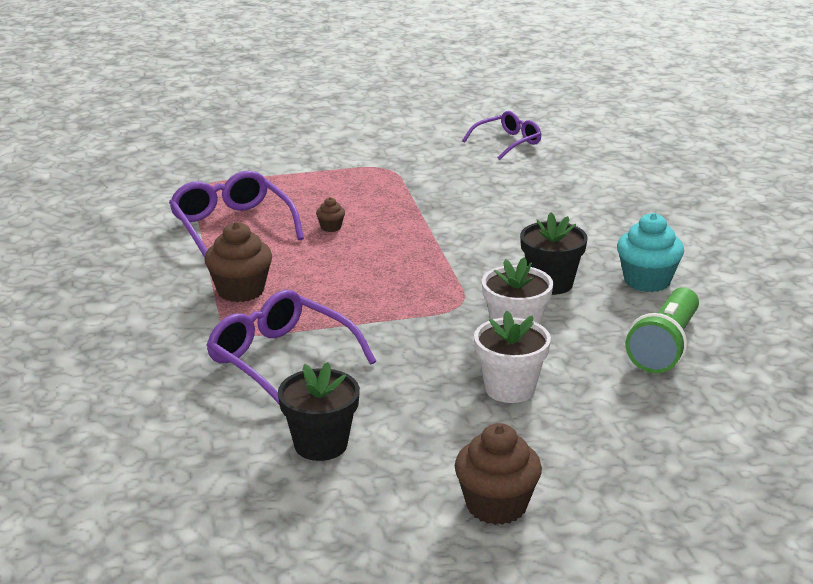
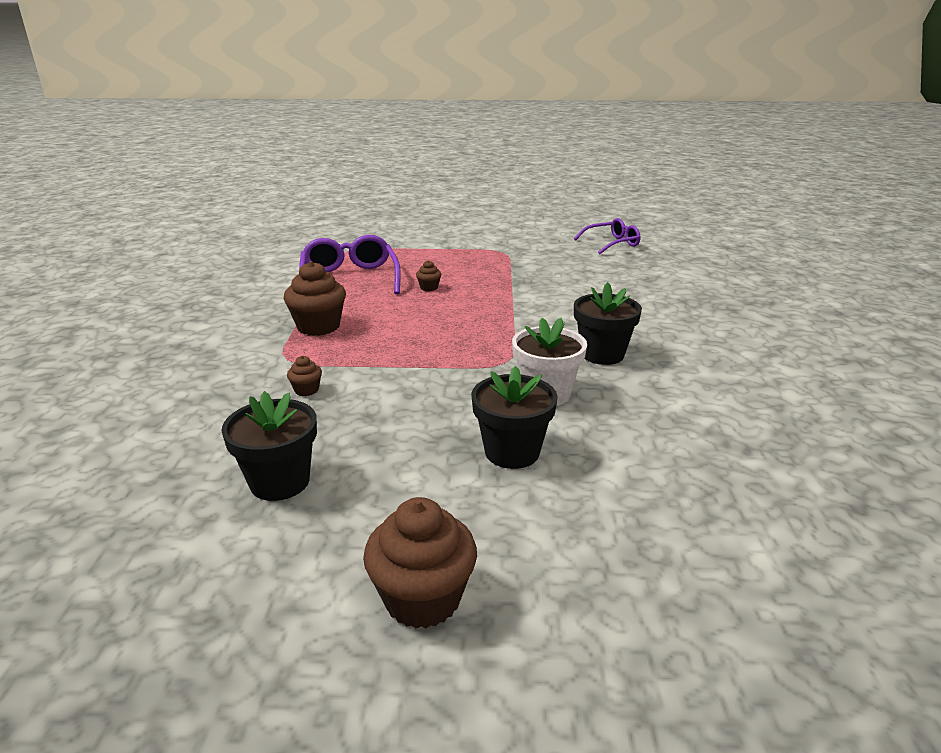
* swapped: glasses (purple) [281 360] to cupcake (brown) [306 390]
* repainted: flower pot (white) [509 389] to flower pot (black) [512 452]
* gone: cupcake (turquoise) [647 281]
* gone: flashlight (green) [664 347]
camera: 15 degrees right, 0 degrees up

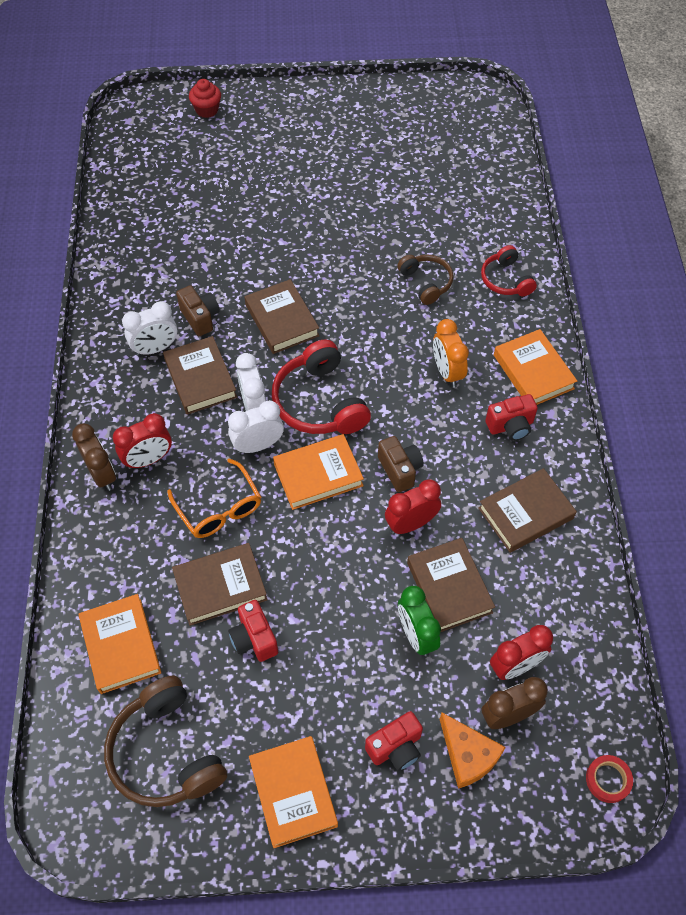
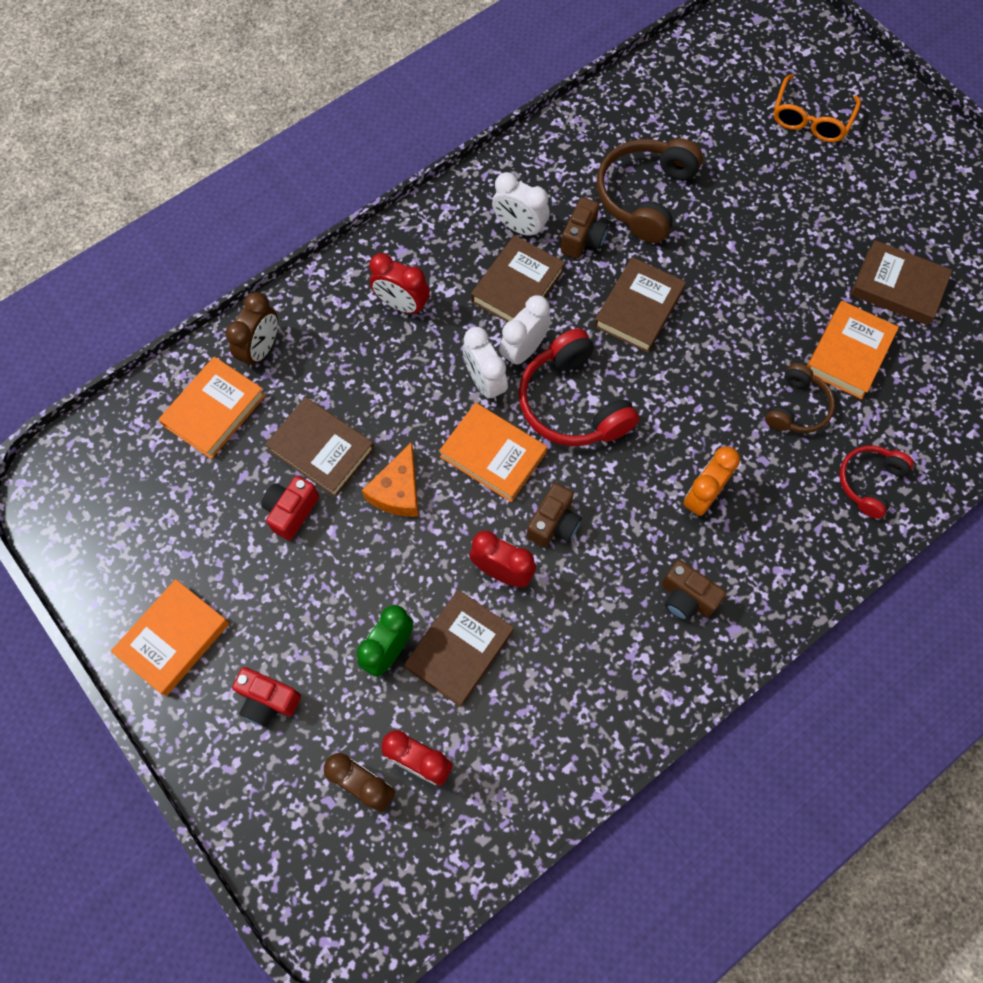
* shifted: clock (brown) [102 474] to [261 349]
* shifted: headphones (brown) [165 752] to [644 196]
* shifted: glasses (orange) [219 507] to [811 118]
* gone: cupcake (red) [207 110]
* rotated: clock (white) [258 445] = [485 382] 150 degrees counterclockwise
* rotated: headphones (red) [319 402] = [572 403] 60 degrees counterclockwise
* shifted: cheese (orange) [468 755] to [398 490]
* shifted: book (brown) [525 513] to [897 286]
* repainted: camera (red) [510 426] to camera (brown) [686 598]
* shifted: book (orange) [533 372] to [848 353]
* gone: tape (red) [608 780]
camera: 55 degrees right, 10 degrees up

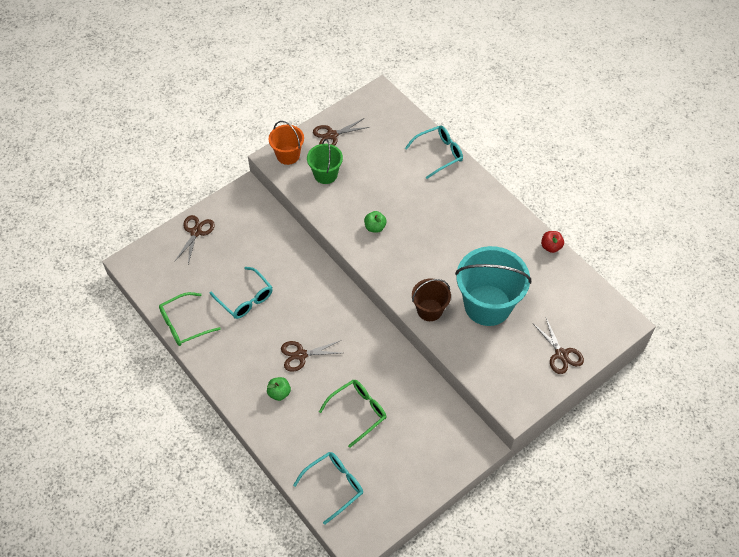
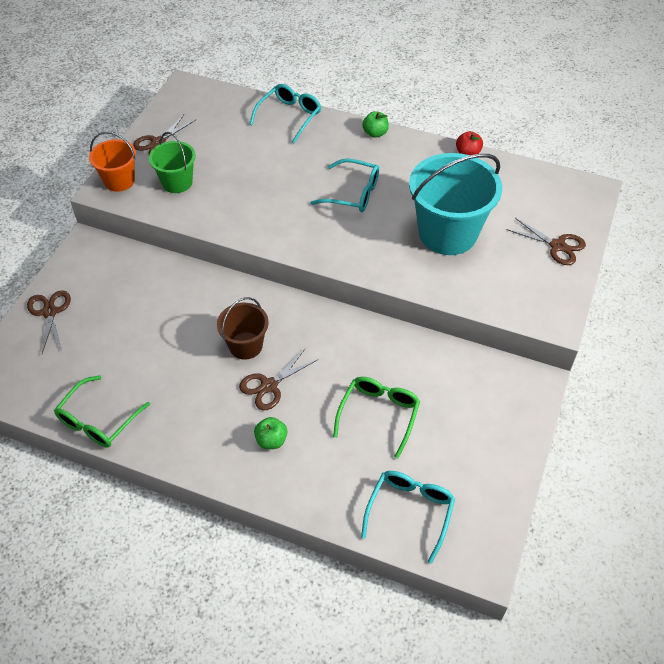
* shifted: glasses (turquoise) [245 299] to [353 193]
* shifted: apple (green) [375 227] to [375 133]
* shifted: bucket (brown) [429 310] to [245 345]
camera: 30 degrees left, 5 degrees down

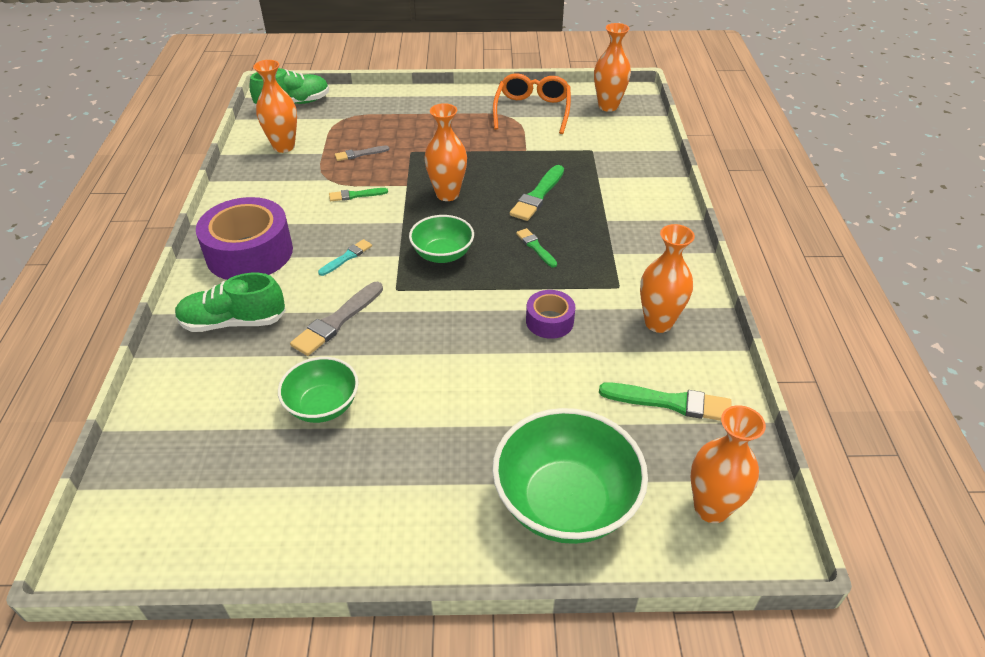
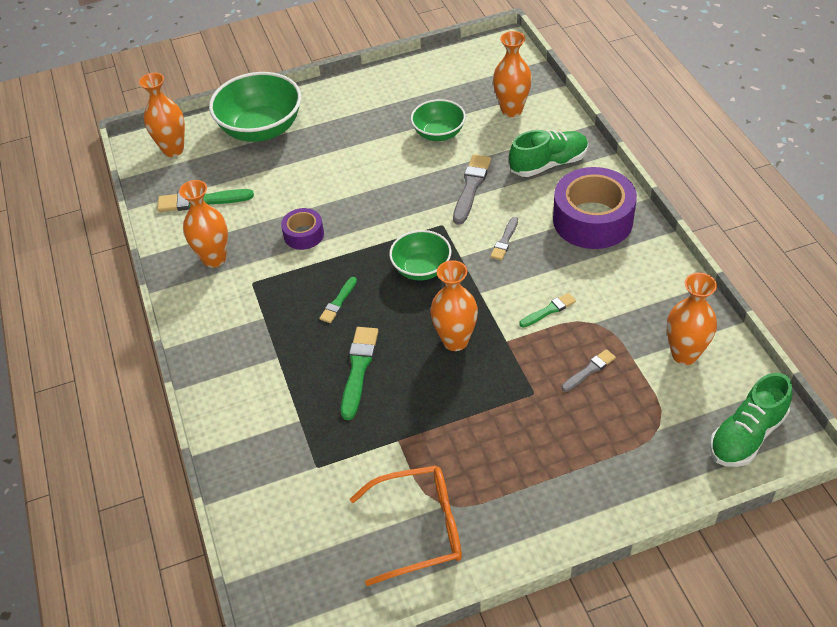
* repainted: brush (turquoise) [346 257] to brush (grey) [505 240]
* rotated: glasses (orange) [532 110] = [420 529] 90 degrees counterclockwise
* rotated: brush (green) [536 247] = [338 302] 75 degrees clockwise
* shifted: vase (orange) [608 106] to [511 110]
camera: 165 degrees right, 5 degrees up

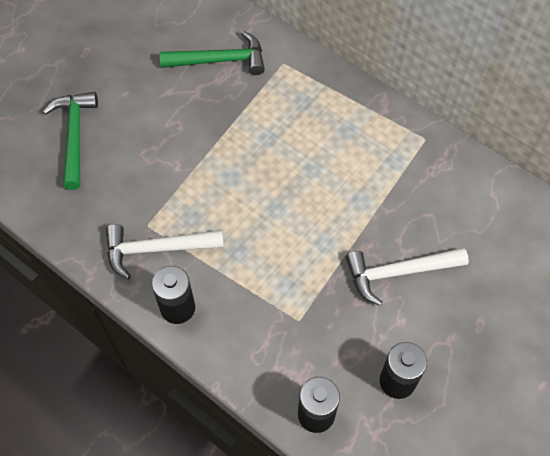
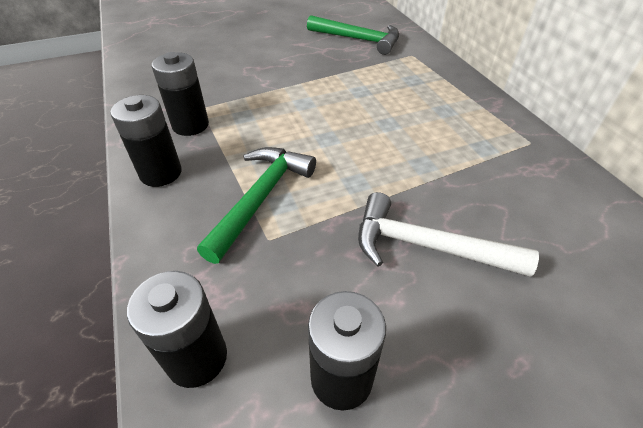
* shifted: hammer (green) [74 136] to [261 198]
* swapped: hammer (white) [156 249] to battery (black) [190 125]
camera: 30 degrees right, 15 degrees down

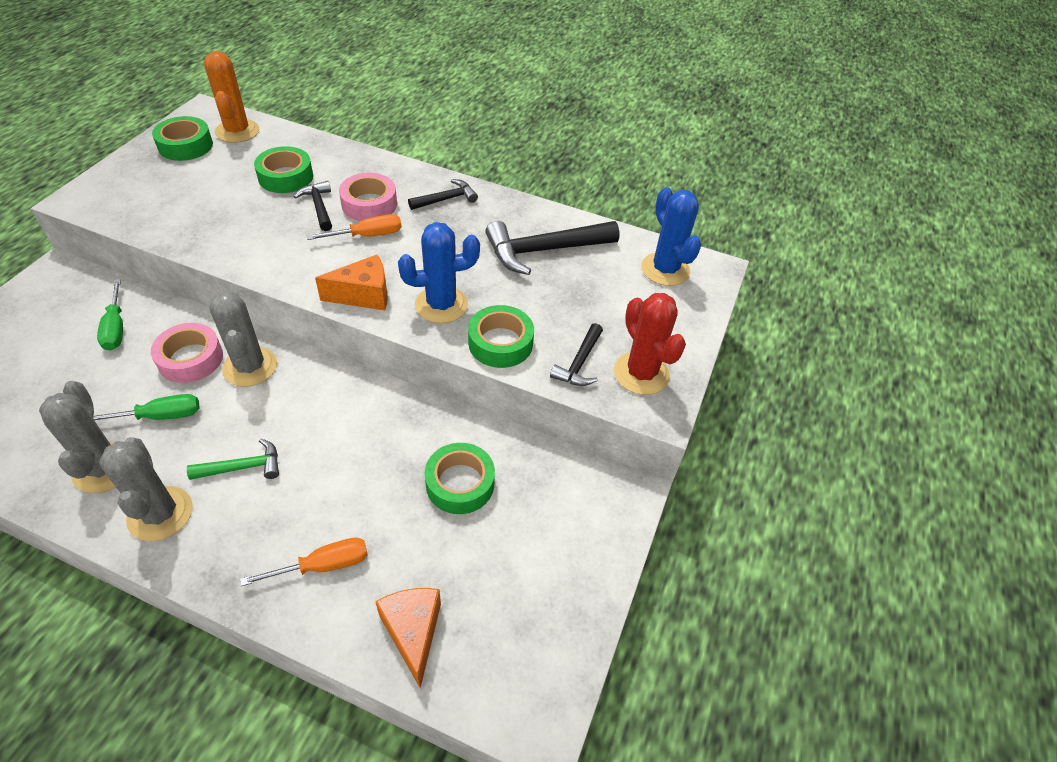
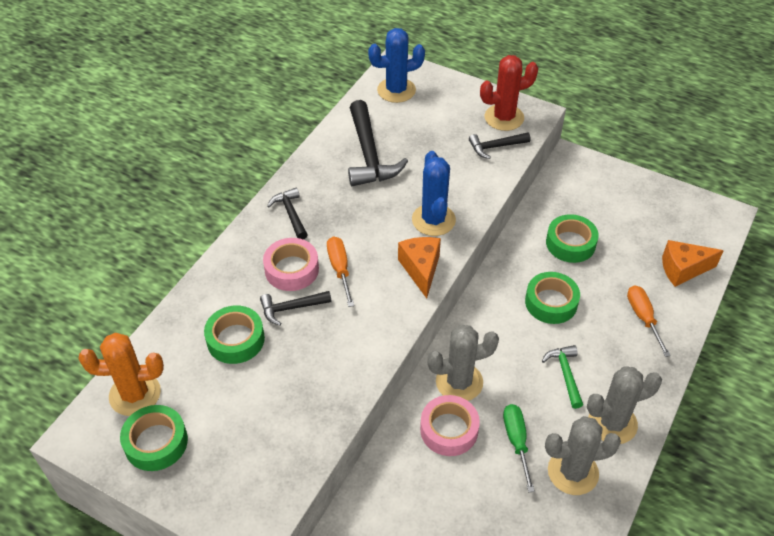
* gone: screwdriver (green) [116 328]
* shifted: tape (green) [500 343] to [551 302]
* rotated: hammer (black) [579 363] = [495 147] 135 degrees clockwise
camera: 80 degrees left, 0 degrees up

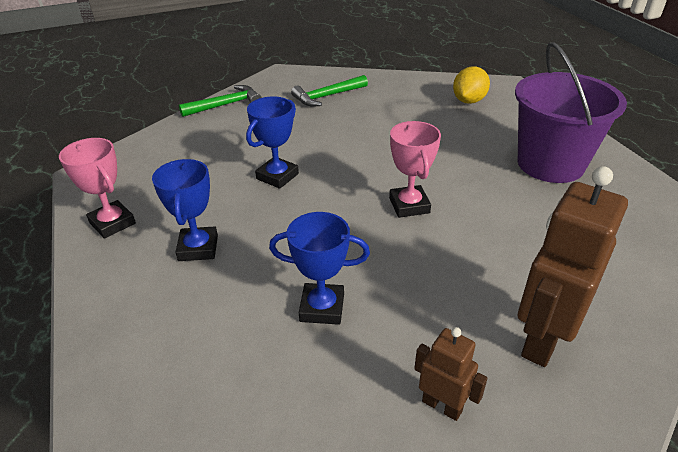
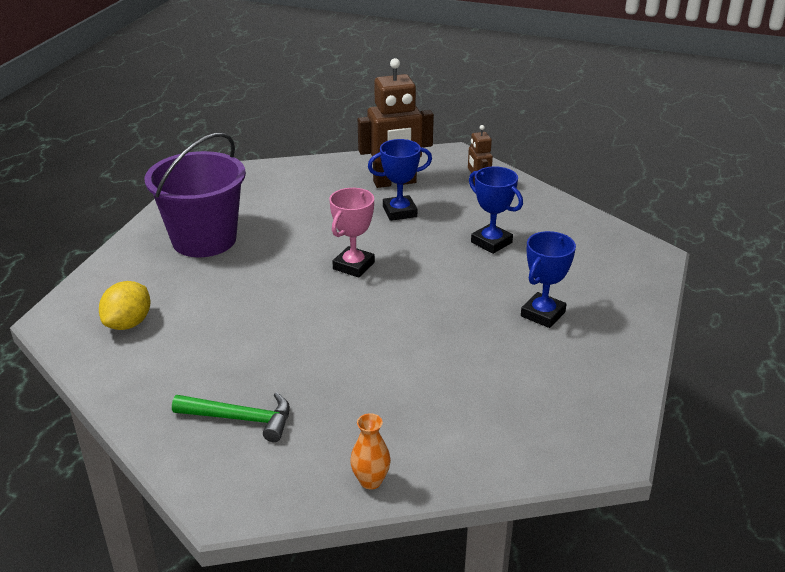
* gone: trophy (pink) [112 223]
* swapped: hammer (green) [225 105] to vase (orange) [370 481]
* shifted: trophy (blue) [277 176] to [399 212]
* rotated: lemon (yellow) [468 101] = [128 323] 45 degrees counterclockwise
camera: 140 degrees left, 5 degrees down

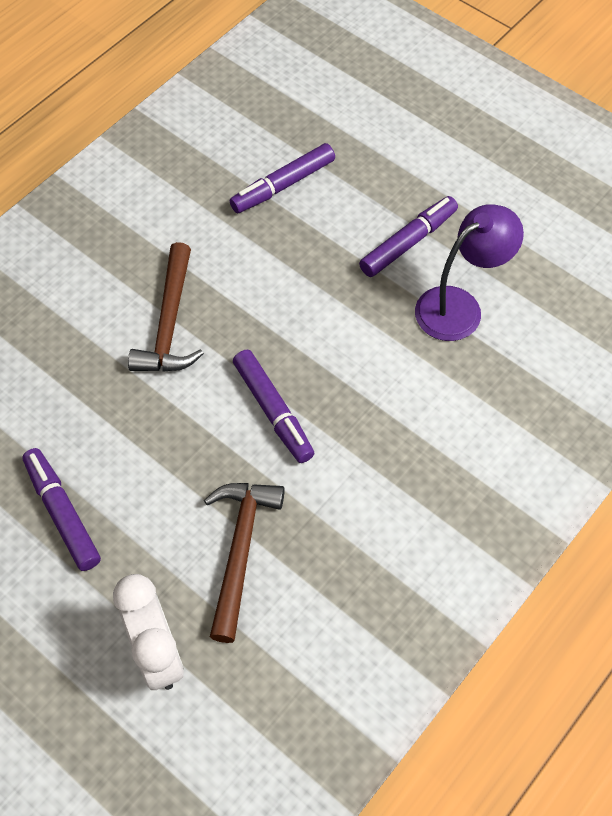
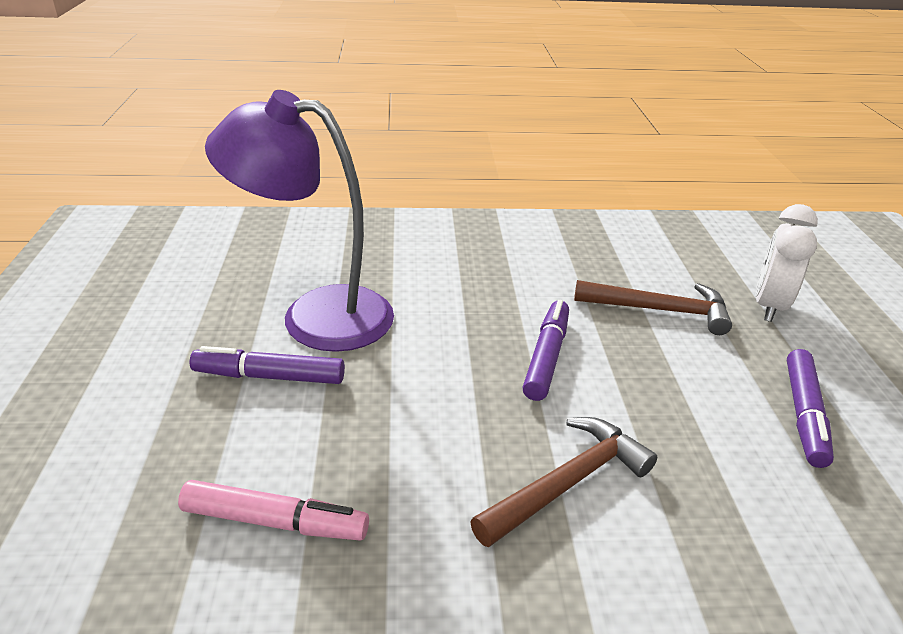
* rotated: hammer (brown) [240 550] = [659 310] 135 degrees counterclockwise
* repainted: marker (purple) [283 185] to marker (pink) [275 521]
* scaled: lamp (purple) [459 306] = [316 315] x1.54
camera: 135 degrees left, 25 degrees down

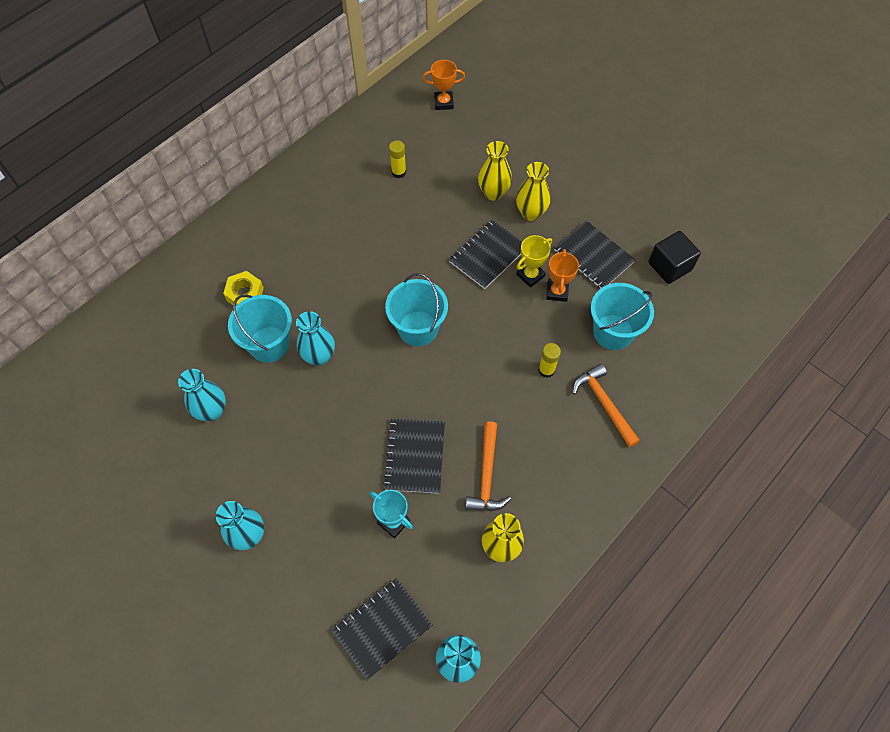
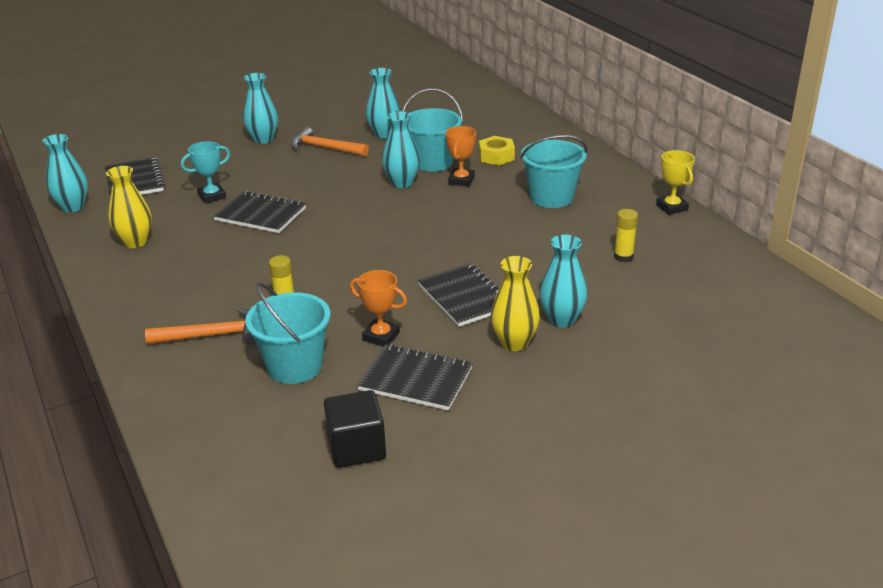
* shifted: bucket (turquoise) [418 328] to [551 197]
* shifted: trophy (orange) [443 102] to [461 180]
* shifted: hammer (orange) [486 475] to [325 148]
* repainted: vase (yellow) [493 193] to vase (turquoise) [561 320]
* shifted: trophy (yellow) [530 275] to [671 207]
* rotated: notebook (black) [593 256] = [415 379] 45 degrees clockwise
camera: 110 degrees right, 30 degrees down

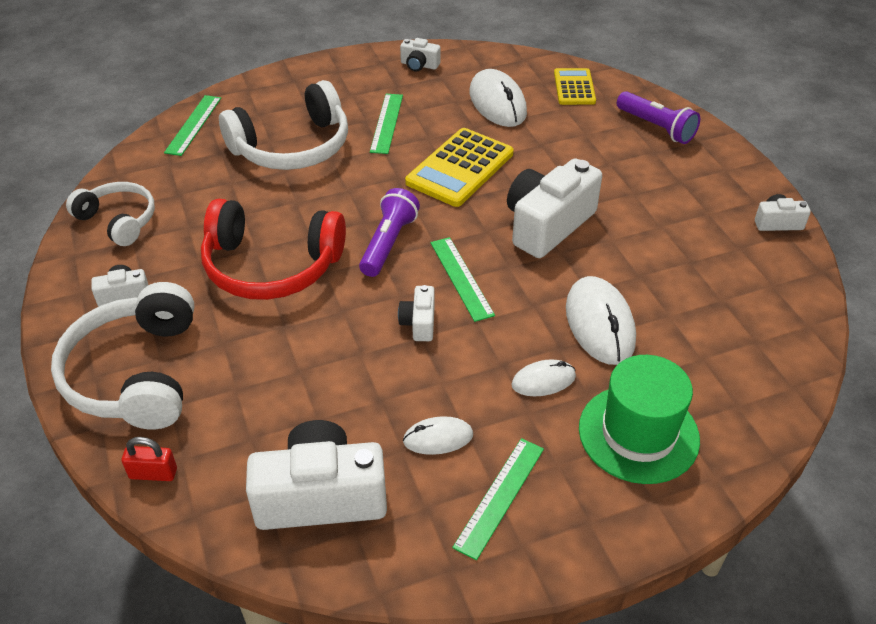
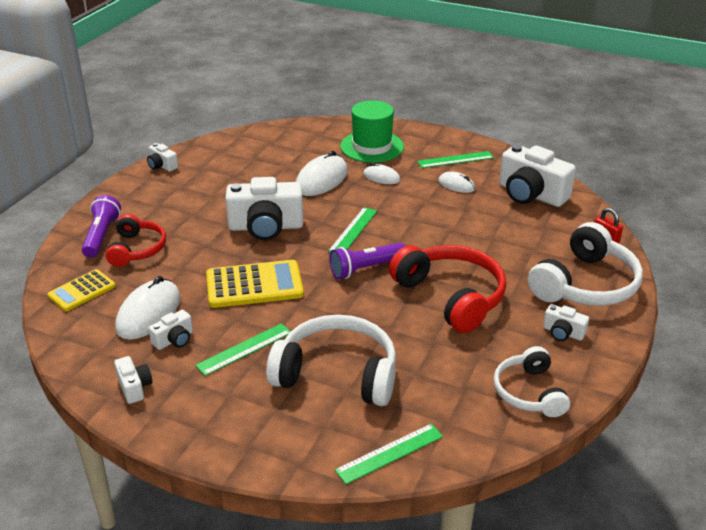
* shifted: camera (white) [419 323] to [174 340]
* new: headphones (red) [137 249]
camera: 135 degrees left, 10 degrees down

